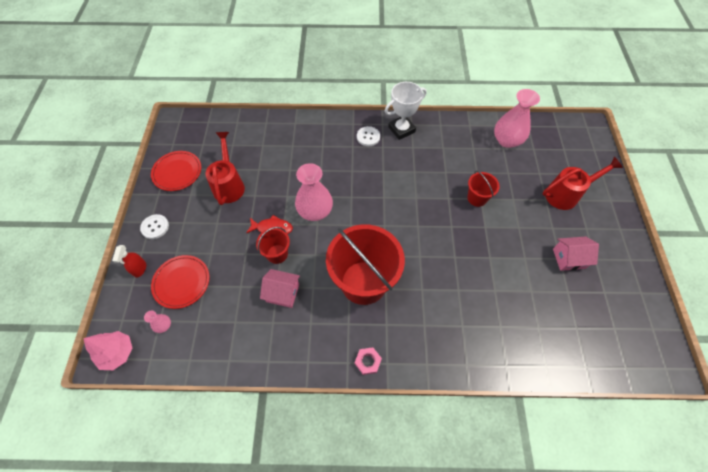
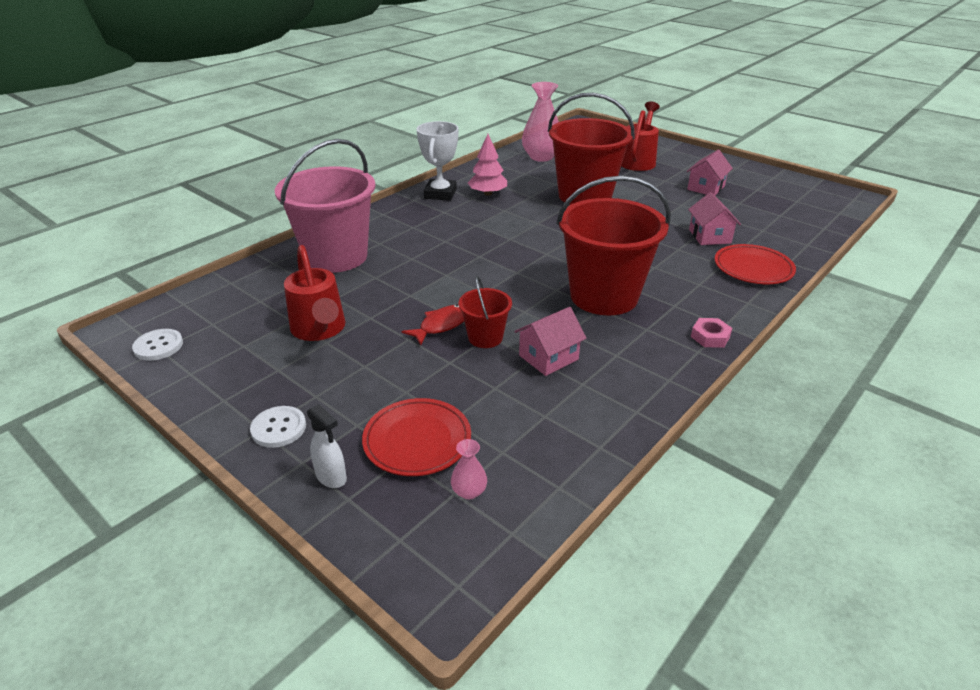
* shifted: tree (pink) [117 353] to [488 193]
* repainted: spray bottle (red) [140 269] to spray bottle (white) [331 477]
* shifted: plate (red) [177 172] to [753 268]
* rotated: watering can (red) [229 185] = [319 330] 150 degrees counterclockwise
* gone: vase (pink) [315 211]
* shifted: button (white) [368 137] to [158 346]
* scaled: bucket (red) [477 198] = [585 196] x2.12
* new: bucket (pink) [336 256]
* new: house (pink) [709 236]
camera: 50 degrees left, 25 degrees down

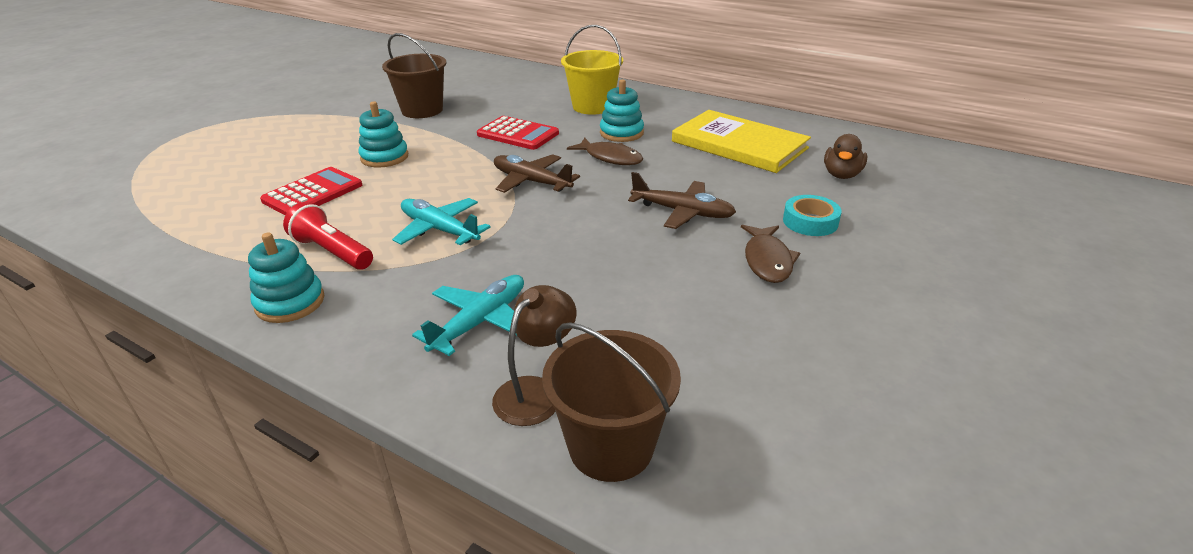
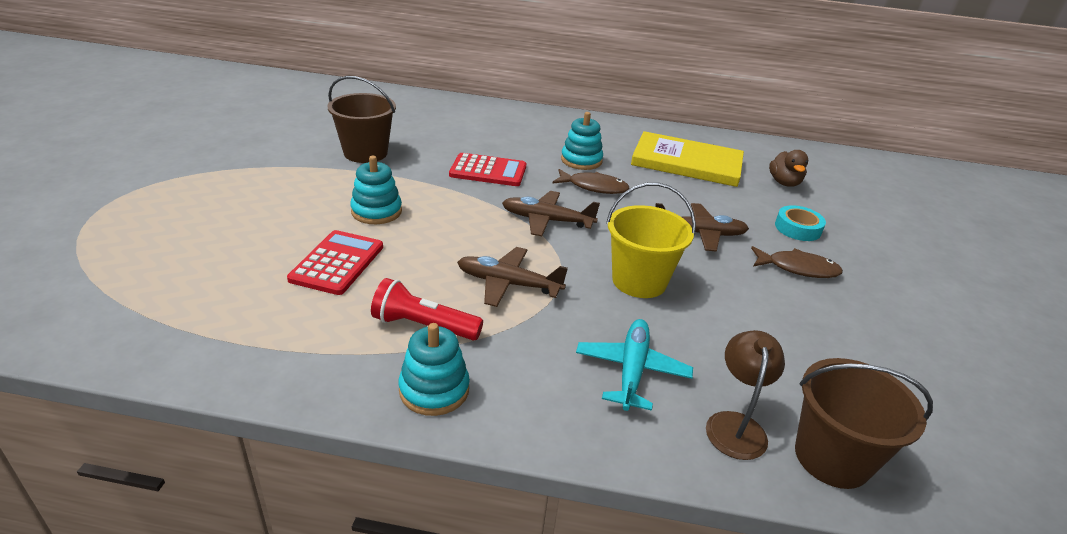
* repainted: plane (turquoise) [440 230] to plane (brown) [509 284]
* shifted: bucket (yellow) [592 106] to [639 281]
* rotated: fish (brown) [767 260] = [798 268] 60 degrees counterclockwise
camera: 25 degrees left, 0 degrees up

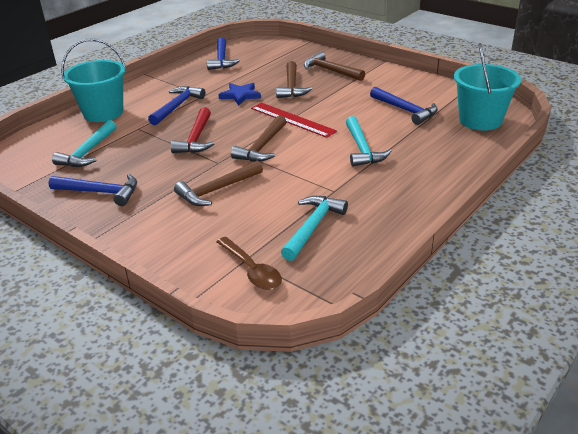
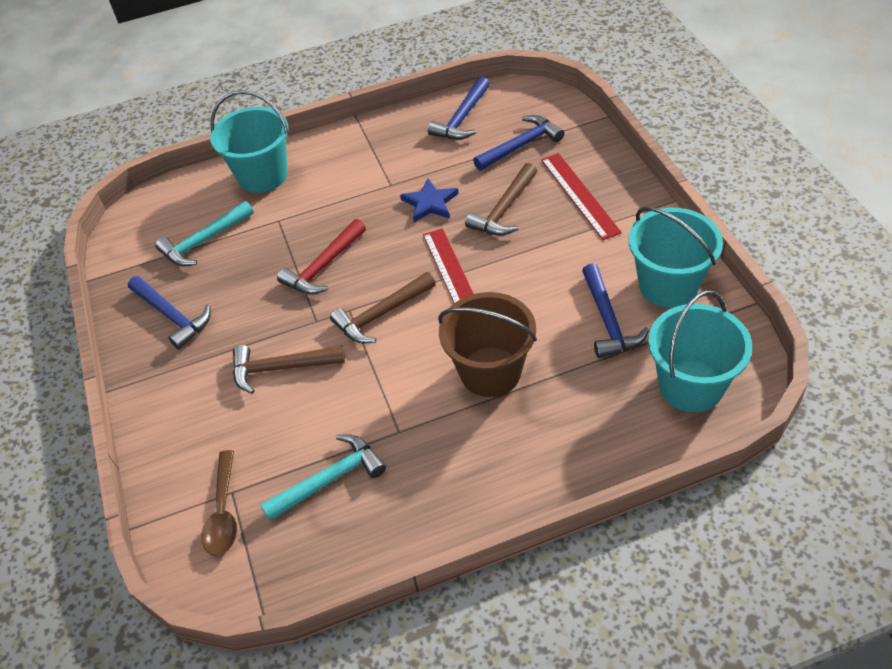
* shifted: hammer (blue) [177 106] to [521 145]
* swapped: hammer (brown) [330 71] to ruler (red) [579 195]
* swapped: hammer (turquoise) [362 149] to bucket (brown) [490 372]
* new: bucket (turquoise) [668 285]
camera: 35 degrees right, 15 degrees up

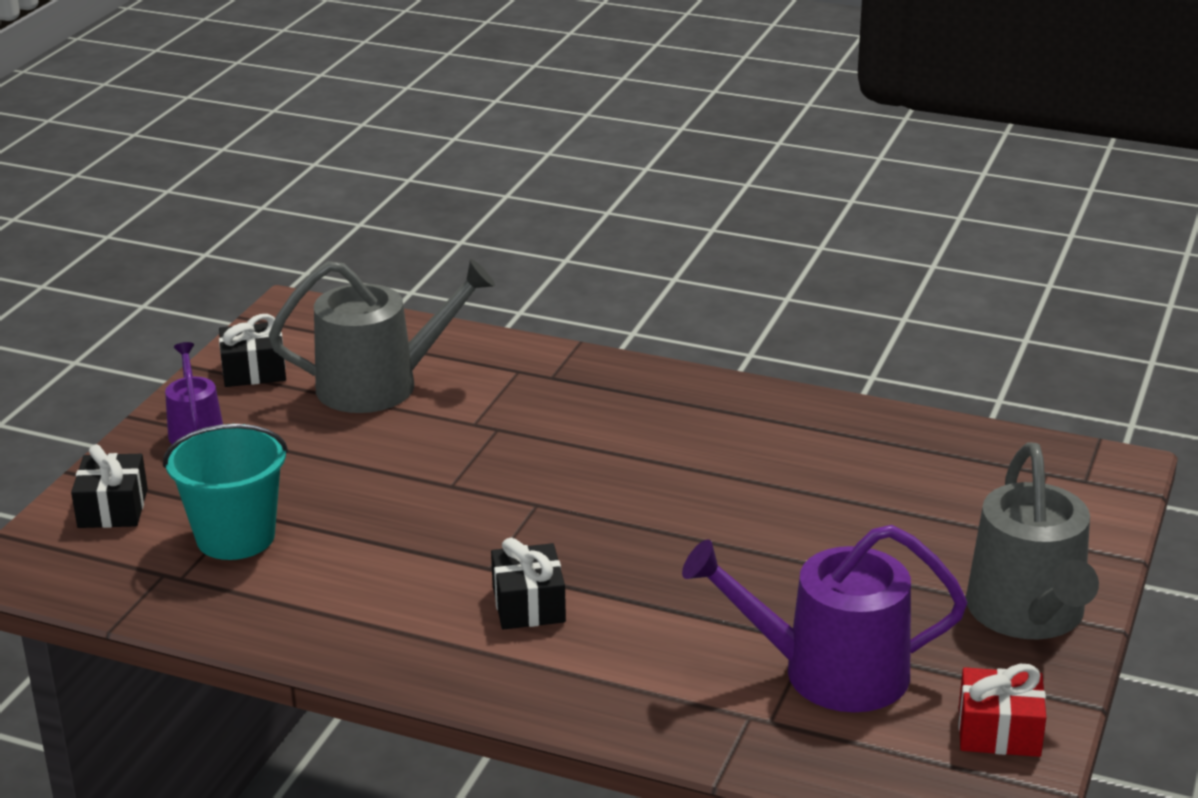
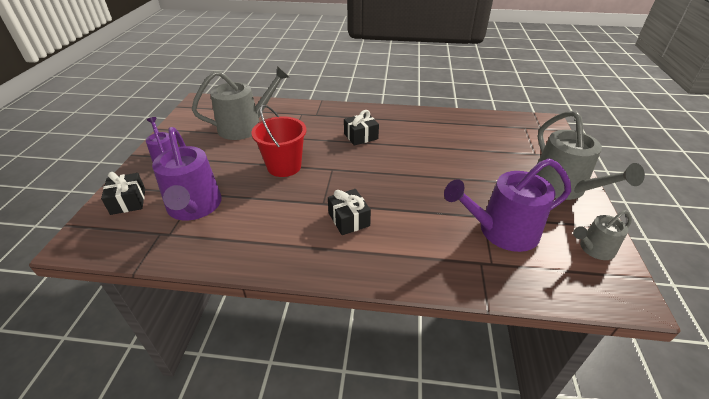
* swapped: bucket (turquoise) [235 537] to watering can (purple) [194 207]
* shifted: gift (black) [254 371] to [361 136]
* swapped: gift (red) [999 731] to watering can (grey) [594 249]
* new: bucket (red) [284 166]
camera: 15 degrees left, 10 degrees up

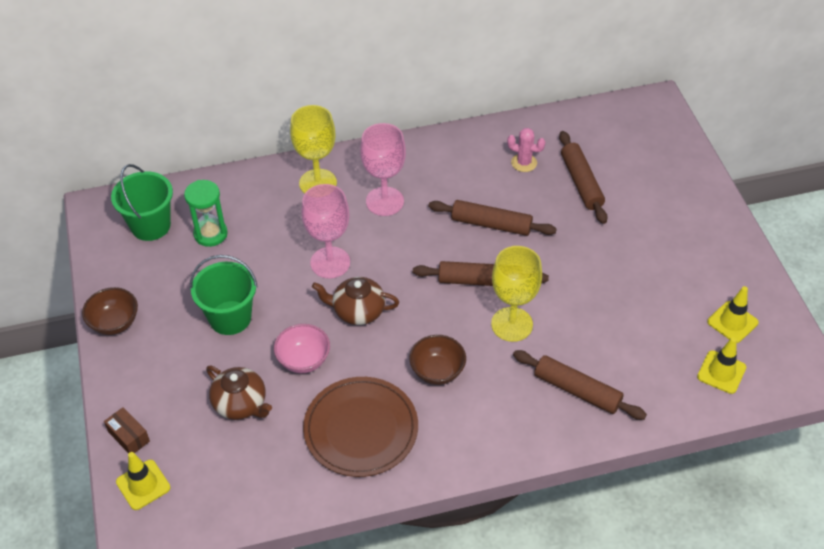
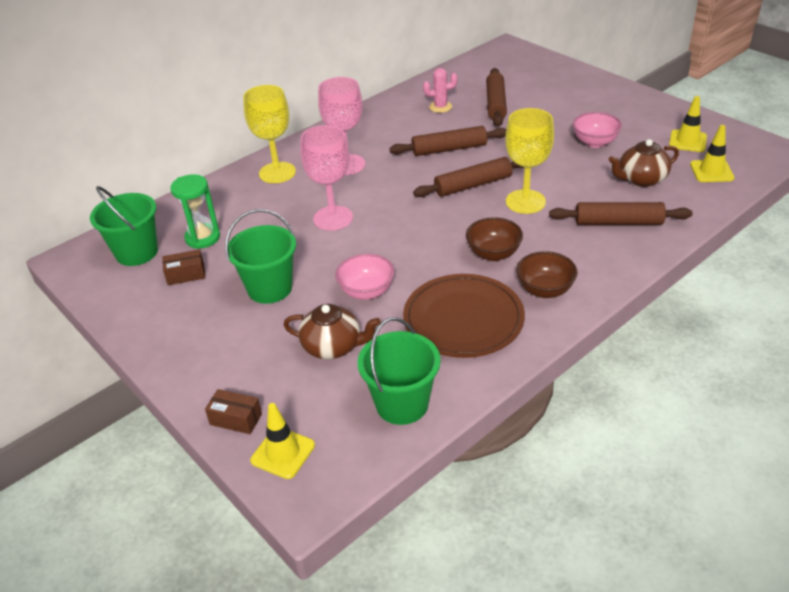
* shifted: bowl (brown) [114 323] to [545 290]
* shifted: teapot (brown) [358 311] to [641 179]
* rotated: rolling pin (brown) [581 182] = [496 104] 45 degrees clockwise
* new: box (brown) [186 275]
* new: bucket (green) [402 404]
* new: bowl (pink) [595 142]
camera: 25 degrees left, 10 degrees down

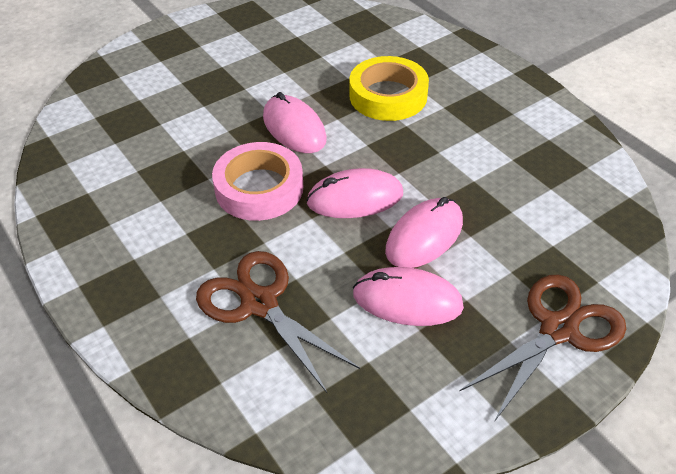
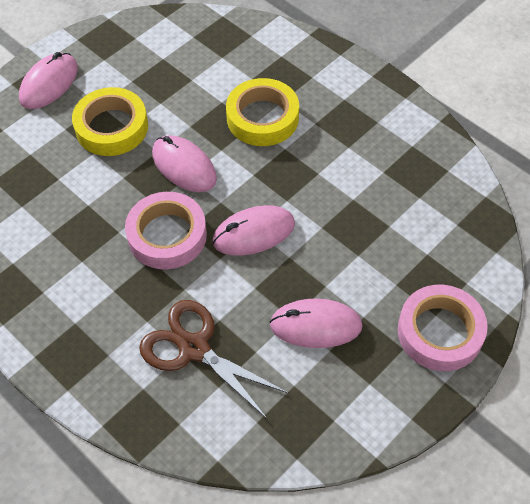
* shifted: mouse (pink) [424 236] to [49 83]
* swapped: scissors (brown) [558 329] to tape (pink) [440 332]
* new: tape (yellow) [112 127]
camera: 10 degrees left, 10 degrees up

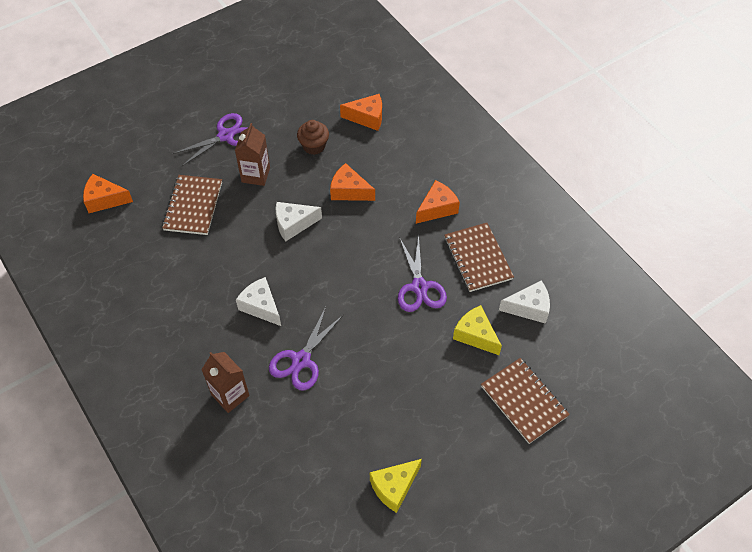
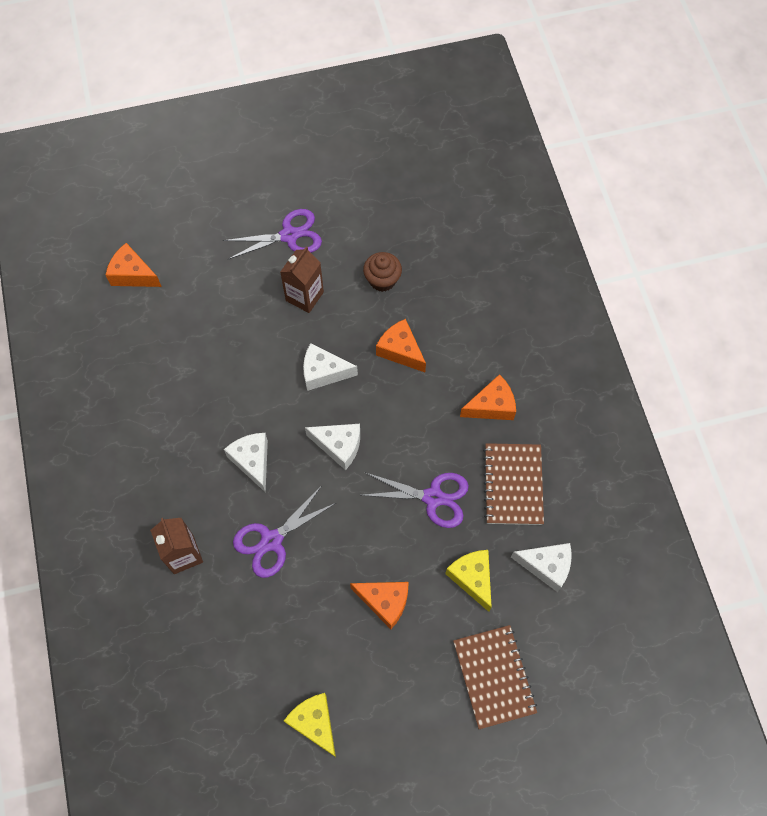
* gone: notebook (brown) [193 206]
* shifted: cheese (orange) [367 117] to [384 602]
* rotated: cheese (yellow) [394 487] = [314 723] 75 degrees clockwise
* rotated: scissors (purple) [419 287] = [433 497] 90 degrees counterclockwise
* new: cheese (white) [339 446]
camera: 20 degrees right, 10 degrees up

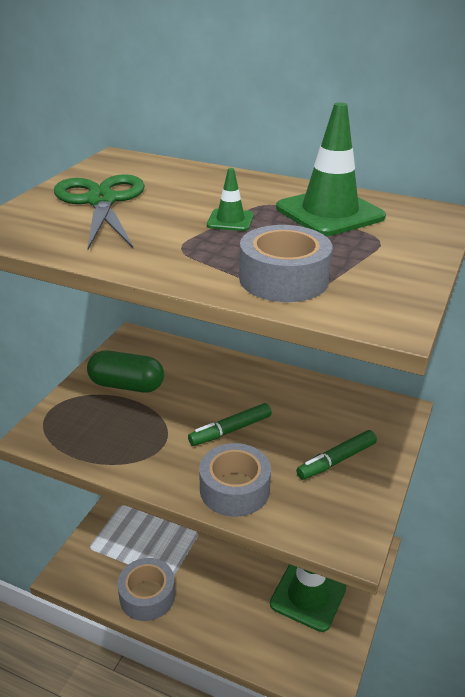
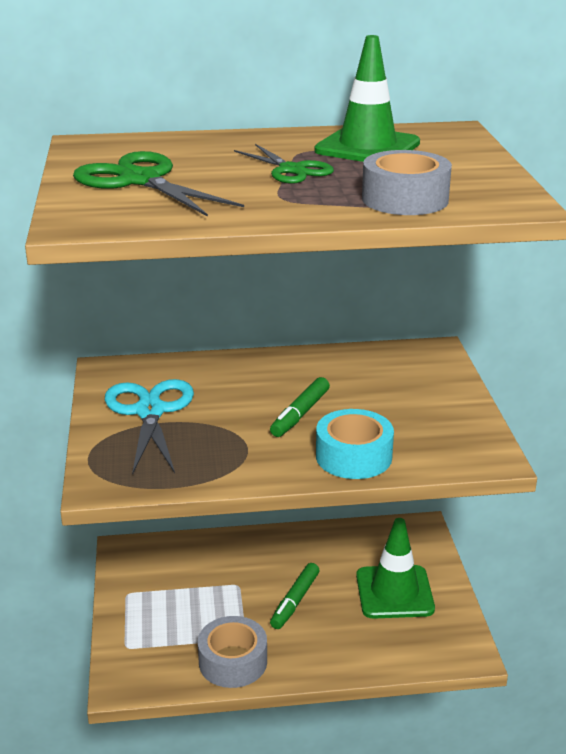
* swapped: capsule (green) [127 385] to scissors (turquoise) [150 411]
* repainted: tape (grey) [234 489] to tape (turquoise) [353 456]
* swapped: traffic cone (green) [230 220] to scissors (green) [291 170]
* shifted: marker (green) [336 460] to [295 601]
camera: 30 degrees left, 5 degrees down

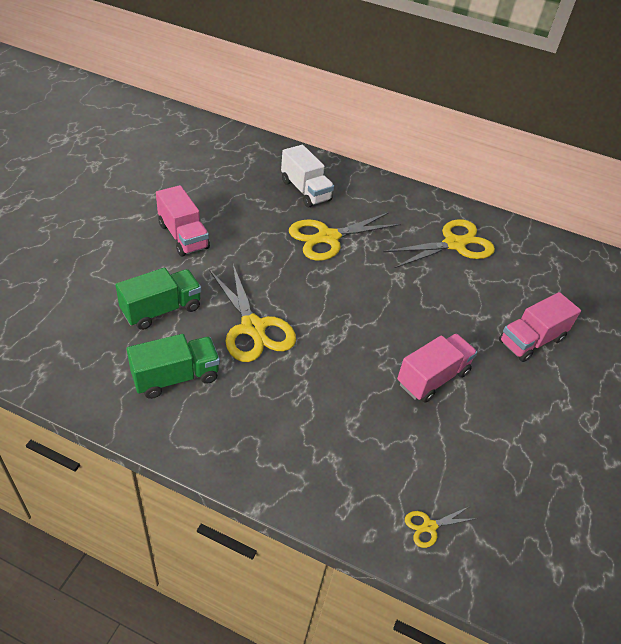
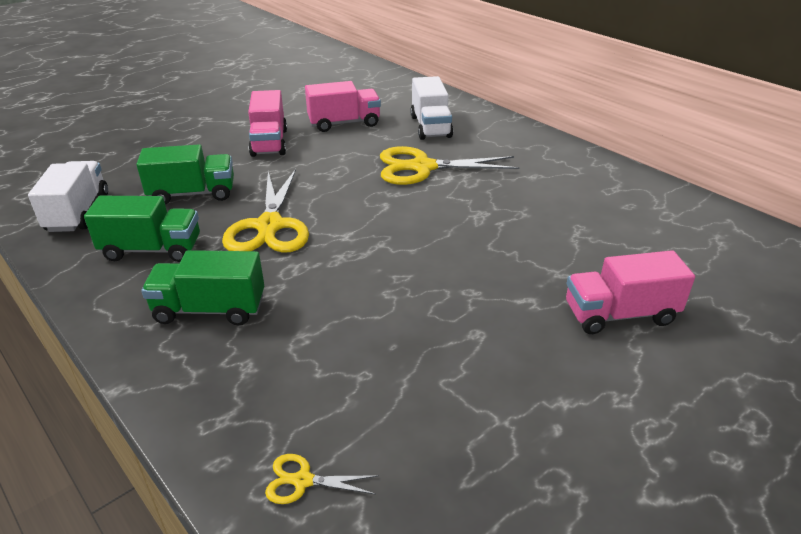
* gone: scissors (yellow) [454 244]
* shifted: truck (pink) [432 378] to [344 123]
* new: truck (white) [78 213]
* new: truck (green) [210 309]
camera: 30 degrees right, 10 degrees down

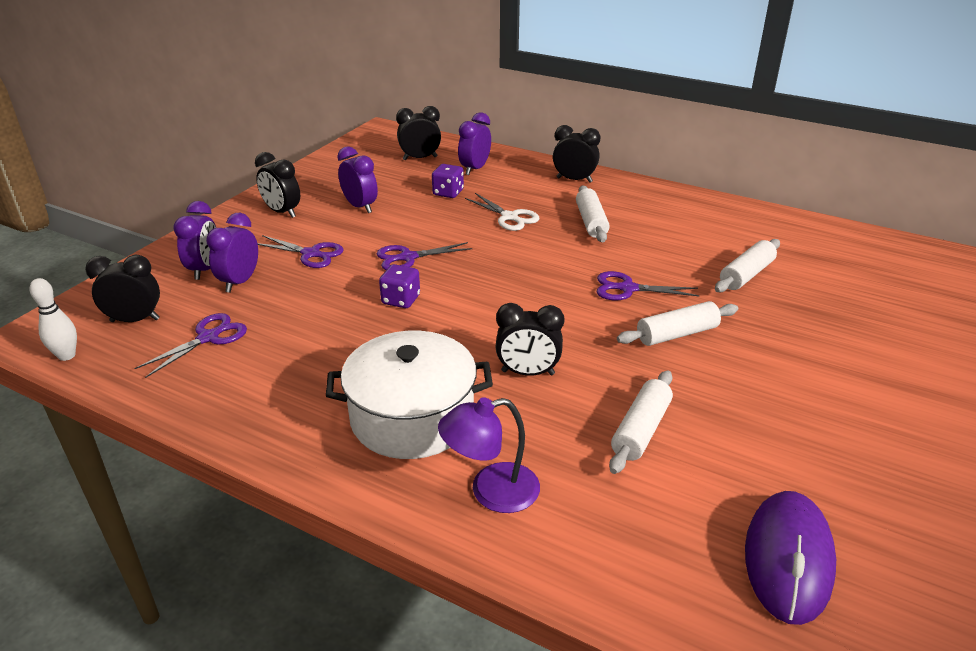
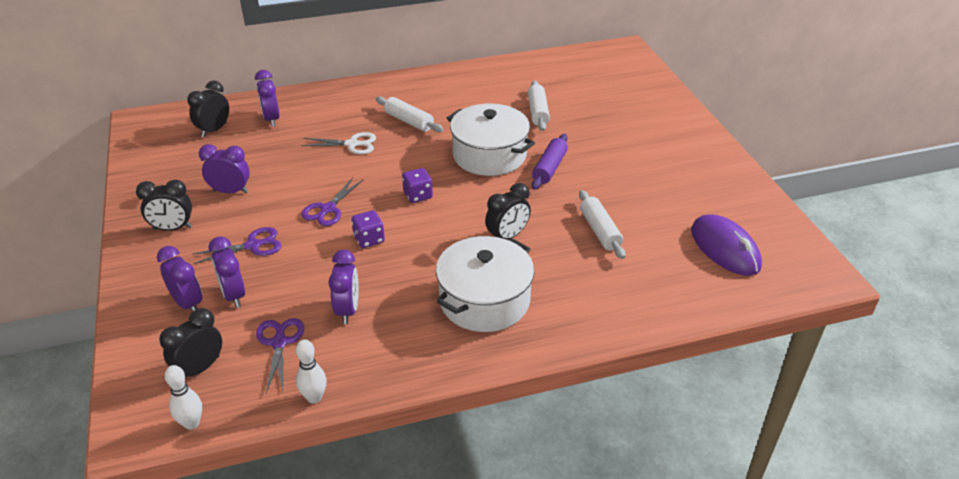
* shifted: dice (purple) [448 193] to [418 195]
* gone: lamp (purple) [491 491]
* gone: clock (black) [574 180]
* swapped: scissors (purple) [627 288] to pot (white) [489 155]
* repainted: rolling pin (white) [677 334] to rolling pin (purple) [549 168]
* new: bowling pin (white) [314 397]
* new: clock (purple) [347 310]
camera: 45 degrees left, 5 degrees up

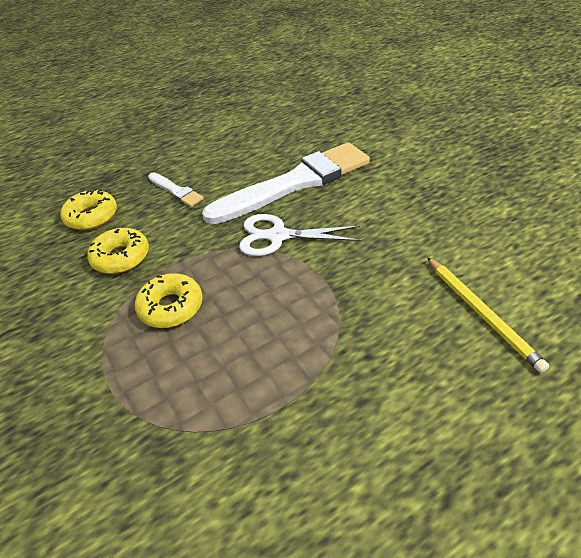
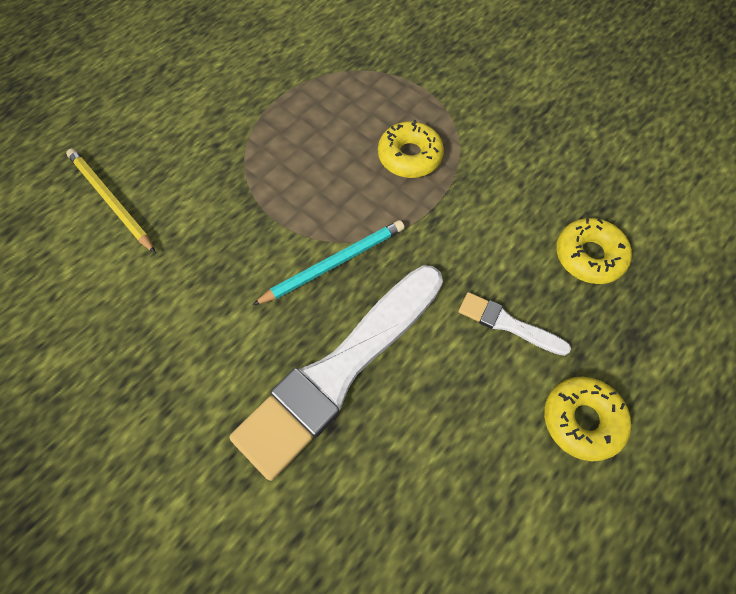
* shifted: donut (yellow) [121 257] to [582 420]
* swapped: scissors (white) [277 236] to pencil (turquoise) [334 263]
camera: 160 degrees right, 20 degrees up

